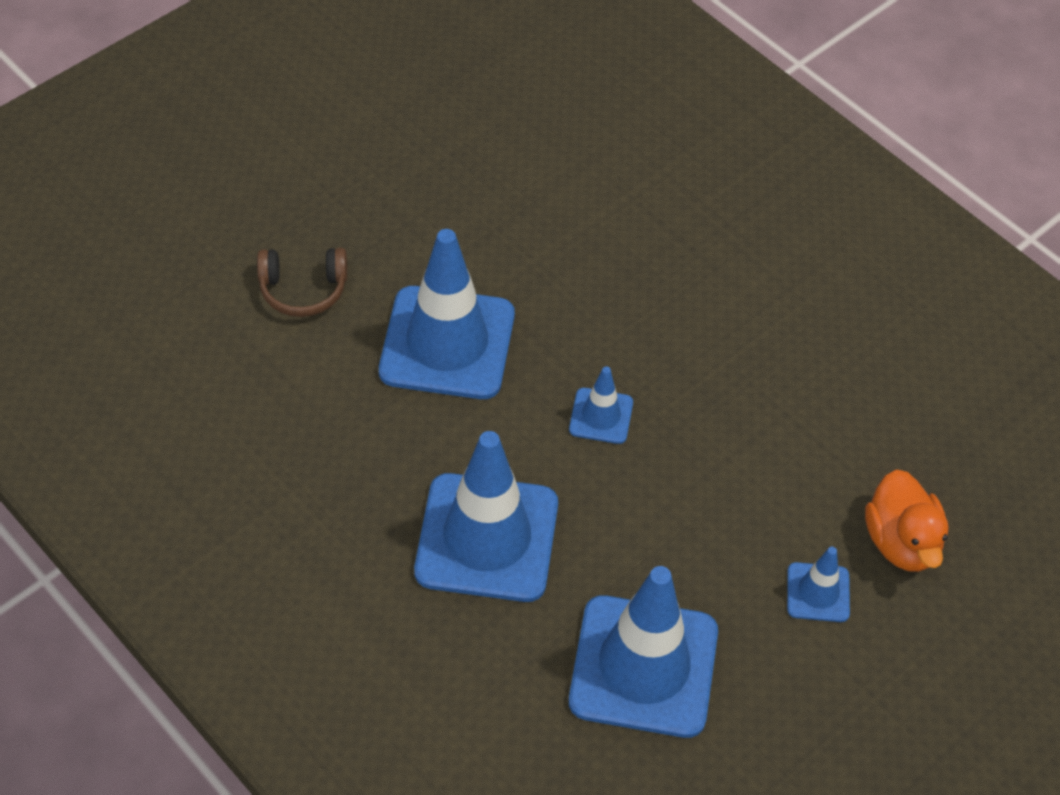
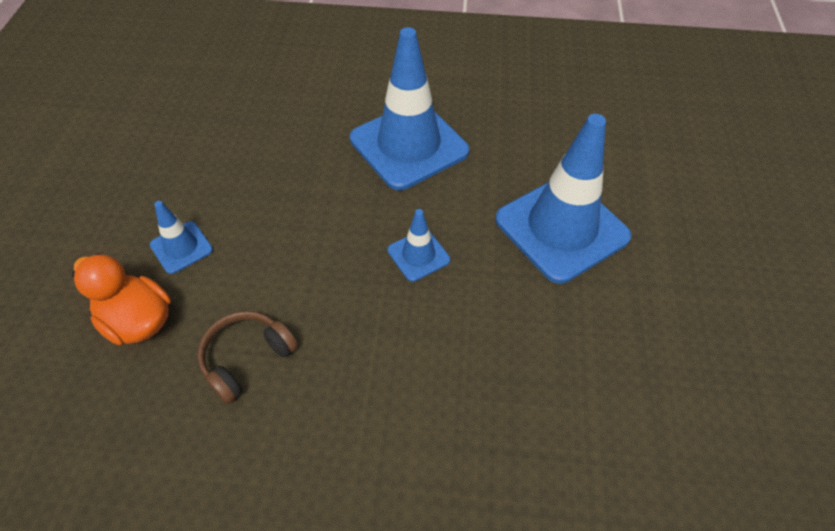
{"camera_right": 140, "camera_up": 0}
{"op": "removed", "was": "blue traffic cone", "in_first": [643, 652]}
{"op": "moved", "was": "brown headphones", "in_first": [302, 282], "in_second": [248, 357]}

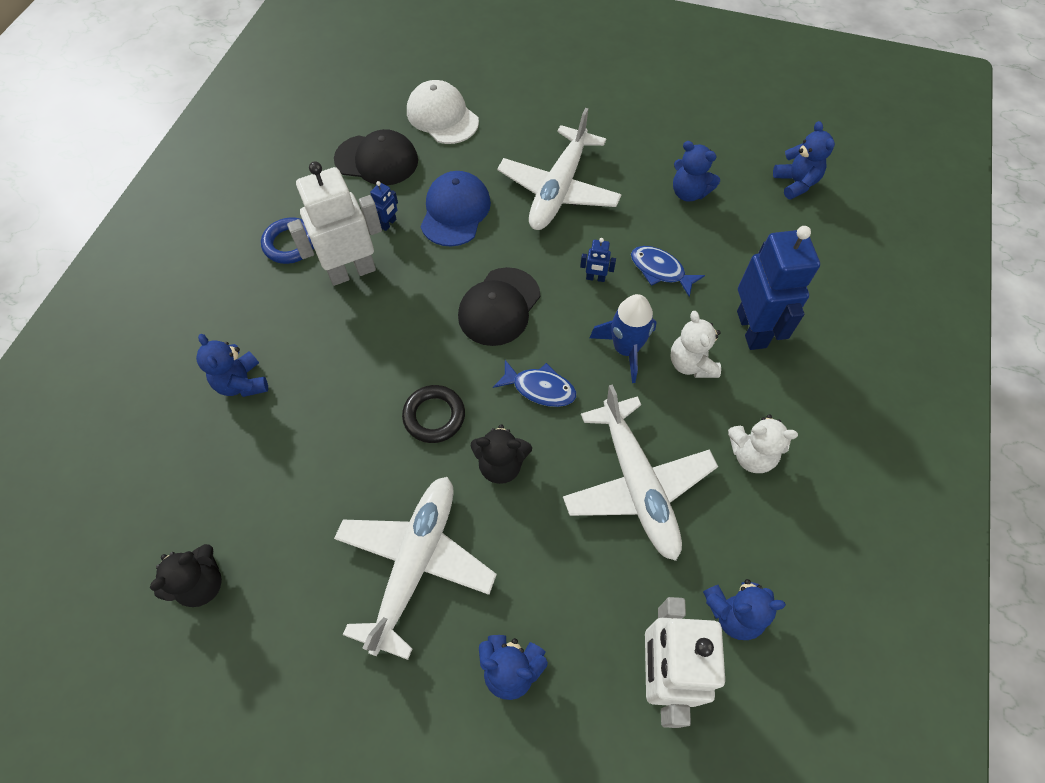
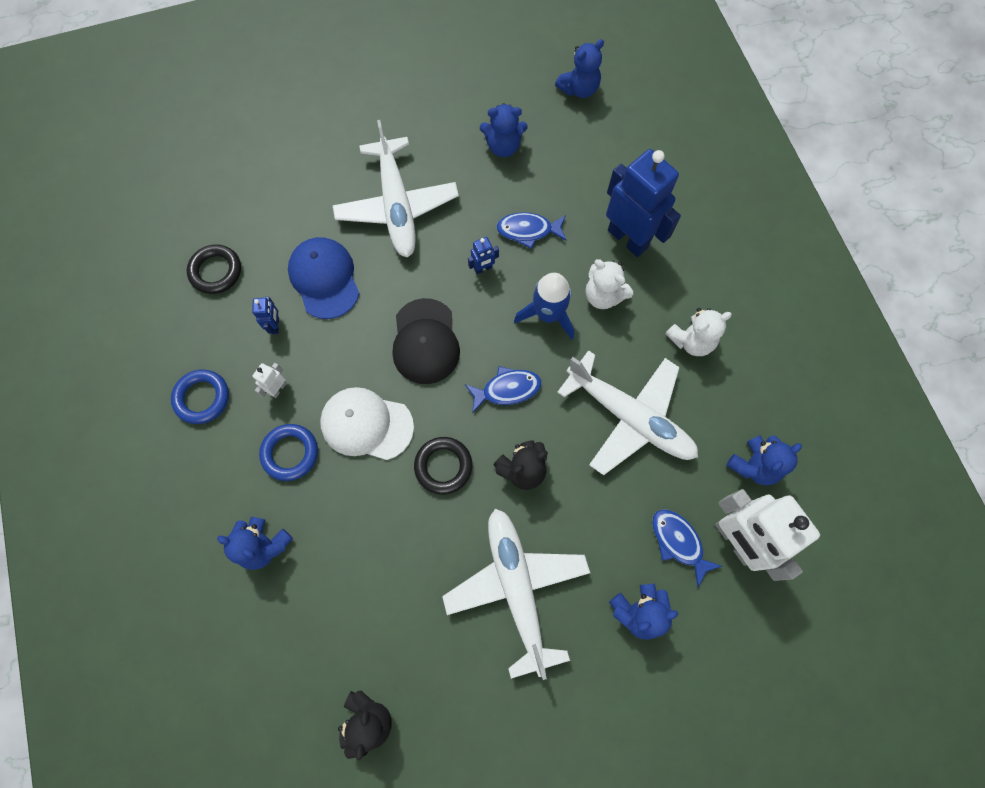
{"camera_right": -35, "camera_up": 10}
{"op": "added", "now": "blue ring", "in_second": [288, 452]}
{"op": "added", "now": "blue fish", "in_second": [687, 548]}
{"op": "moved", "was": "white cap", "in_first": [443, 112], "in_second": [367, 423]}
{"op": "replaced", "was": "black cap", "now": "black ring", "in_first": [376, 157], "in_second": [214, 269]}
{"op": "turned", "was": "blue teddy bear", "in_first": [804, 160], "in_second": [579, 68], "clockwise": 105}
{"op": "resized", "was": "white robot", "in_first": [334, 223], "in_second": [269, 380], "ratio": 0.41}

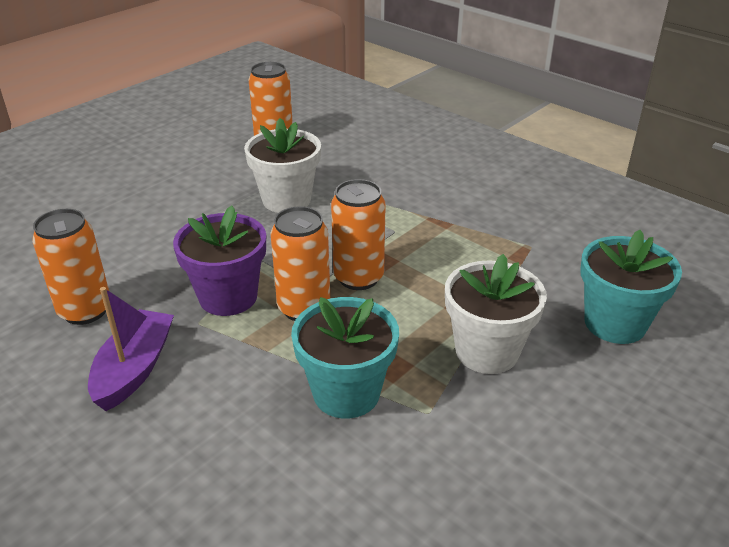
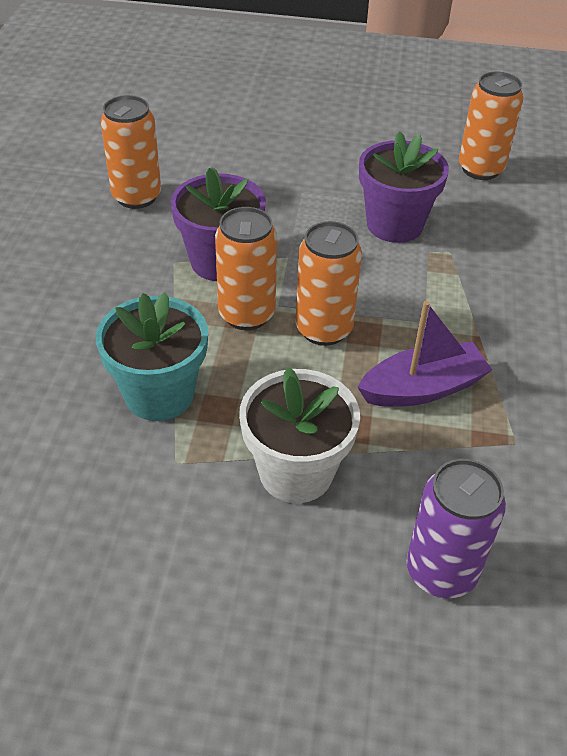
{"camera_right": 55, "camera_up": 10}
{"op": "moved", "was": "purple boat", "in_first": [131, 349], "in_second": [424, 354]}
{"op": "replaced", "was": "turquoise flower pot", "now": "purple can", "in_first": [631, 287], "in_second": [456, 528]}
{"op": "recoloured", "was": "white flower pot", "now": "purple flower pot", "in_first": [282, 165], "in_second": [404, 187]}

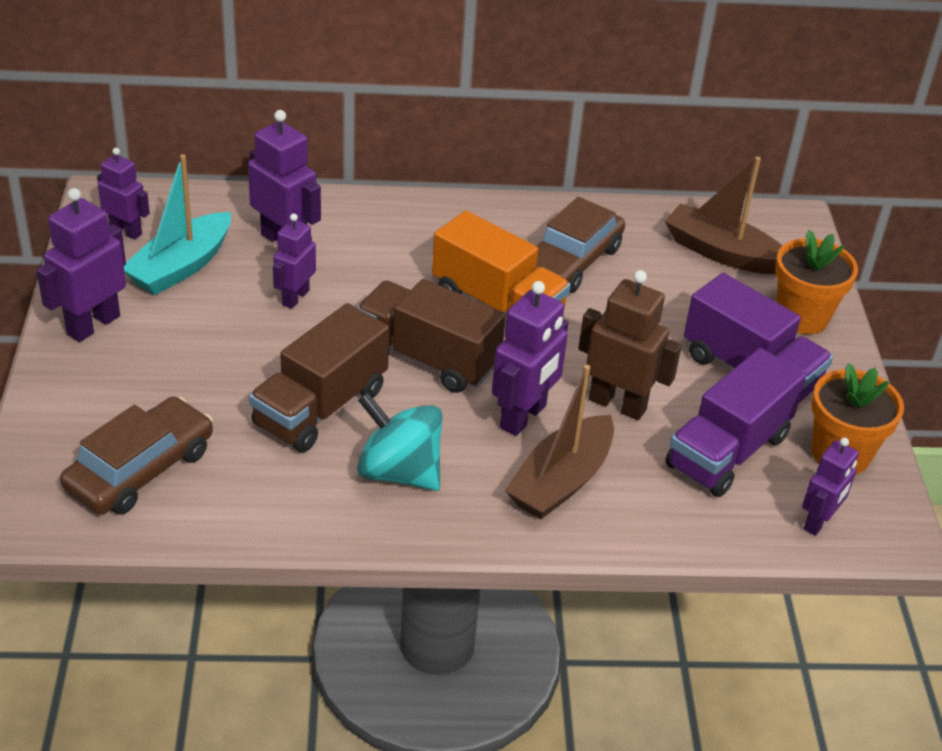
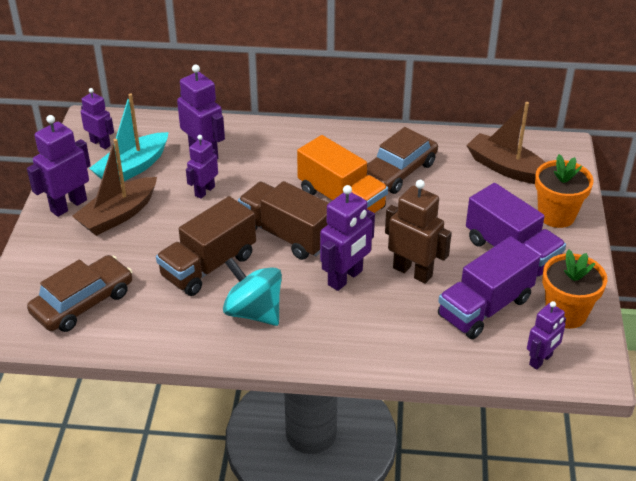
{"camera_right": 10, "camera_up": 0}
{"op": "moved", "was": "brown boat", "in_first": [559, 442], "in_second": [114, 187]}

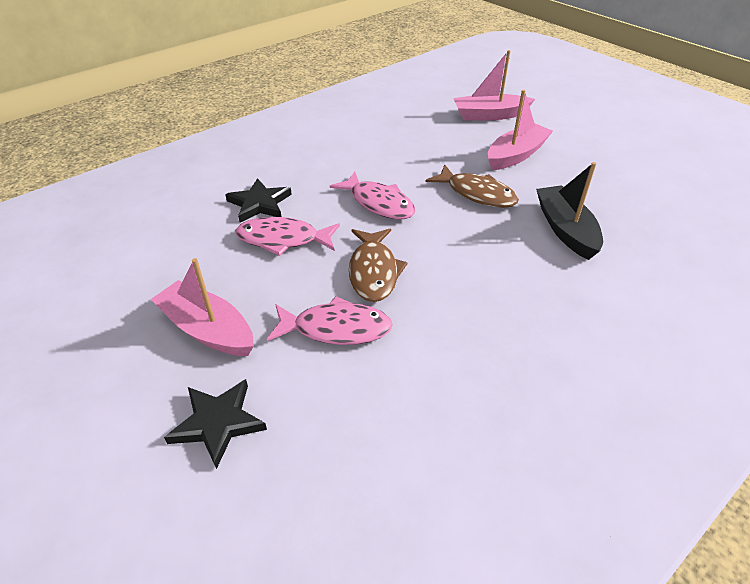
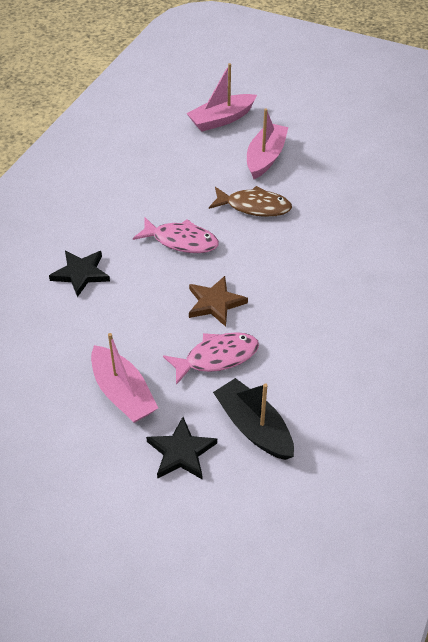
{"camera_right": -25, "camera_up": 5}
{"op": "removed", "was": "pink fish", "in_first": [287, 236]}
{"op": "moved", "was": "black boat", "in_first": [569, 211], "in_second": [253, 419]}
{"op": "replaced", "was": "brown fish", "now": "brown star", "in_first": [378, 265], "in_second": [218, 301]}
{"op": "turned", "was": "pink boat", "in_first": [202, 307], "in_second": [124, 378], "clockwise": -135}

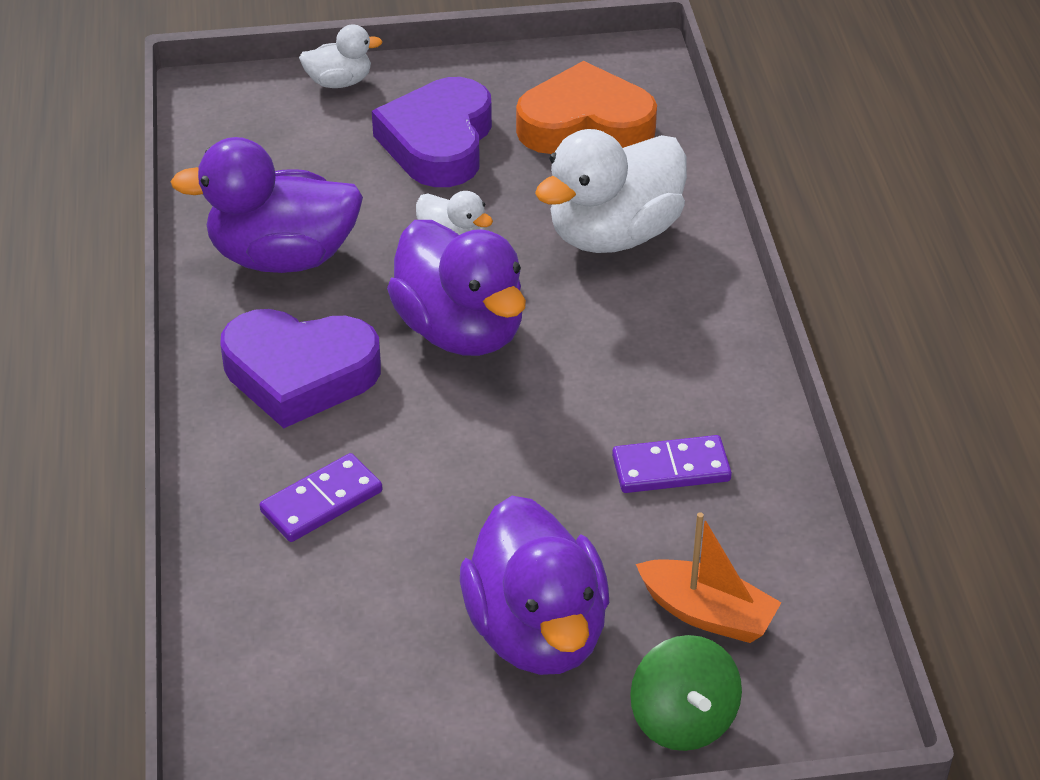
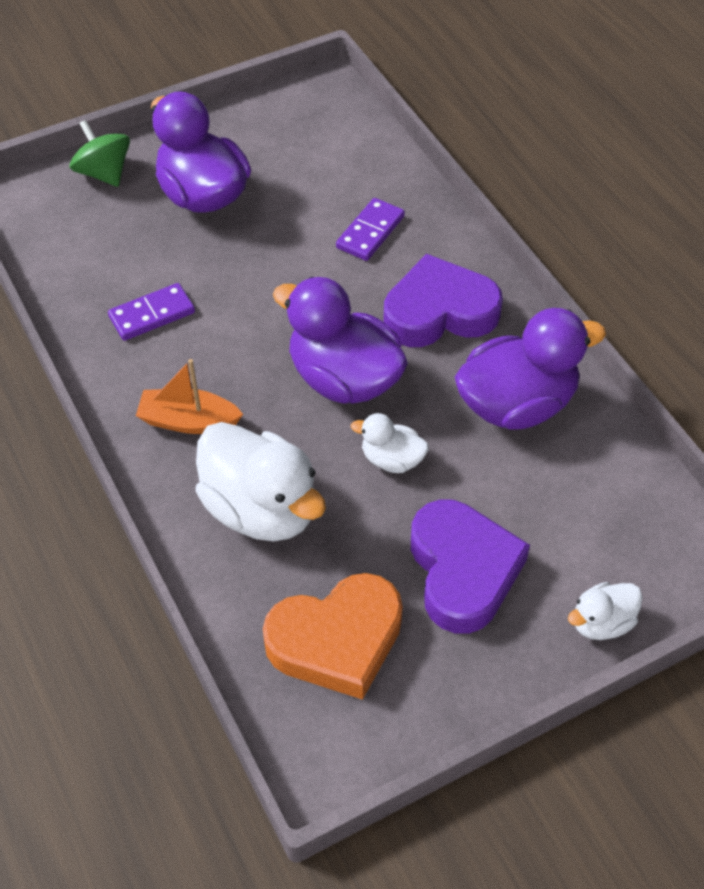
{"camera_right": 160, "camera_up": 10}
{"op": "moved", "was": "orange boat", "in_first": [709, 577], "in_second": [189, 396]}
{"op": "turned", "was": "white duck", "in_first": [611, 191], "in_second": [261, 481], "clockwise": 105}

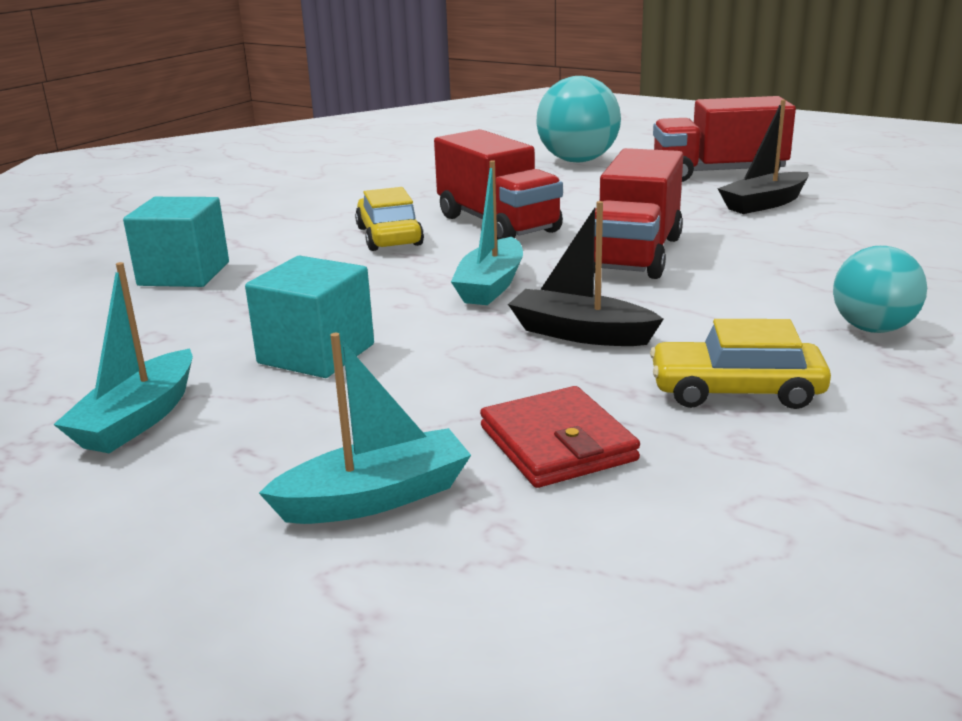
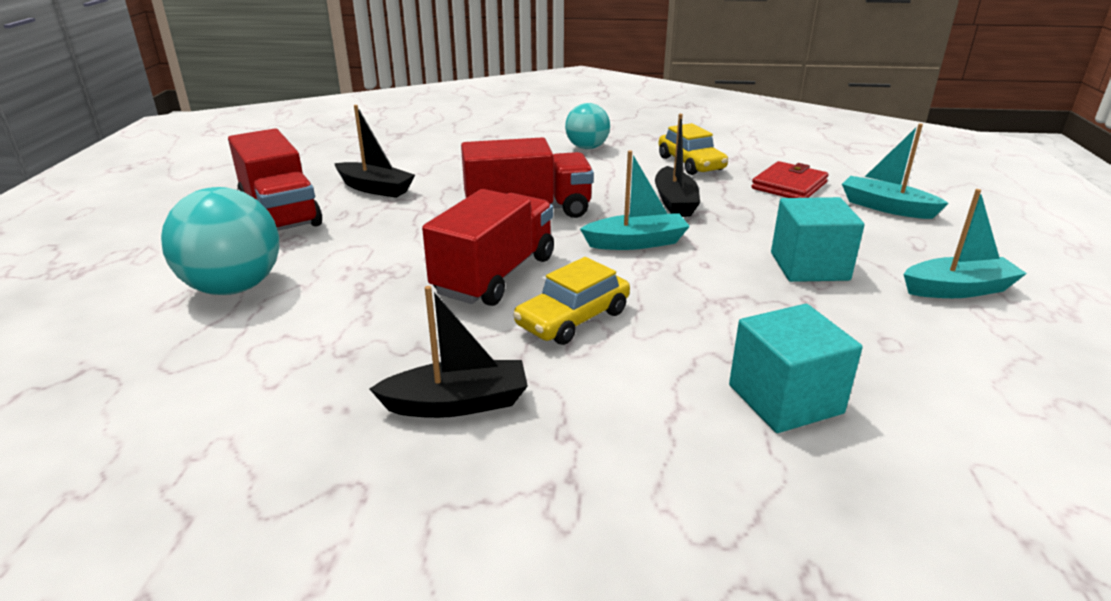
{"camera_right": -120, "camera_up": 5}
{"op": "added", "now": "black boat", "in_second": [449, 352]}

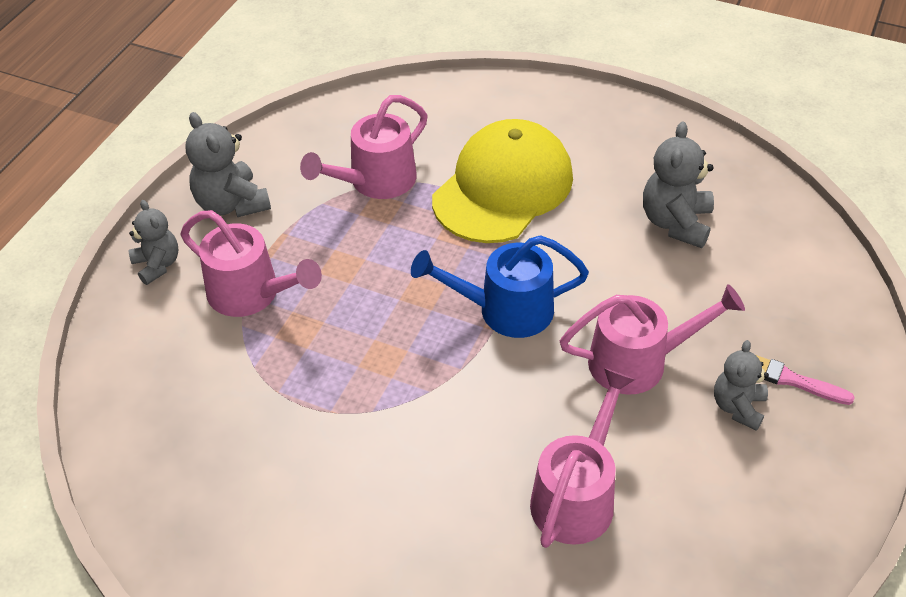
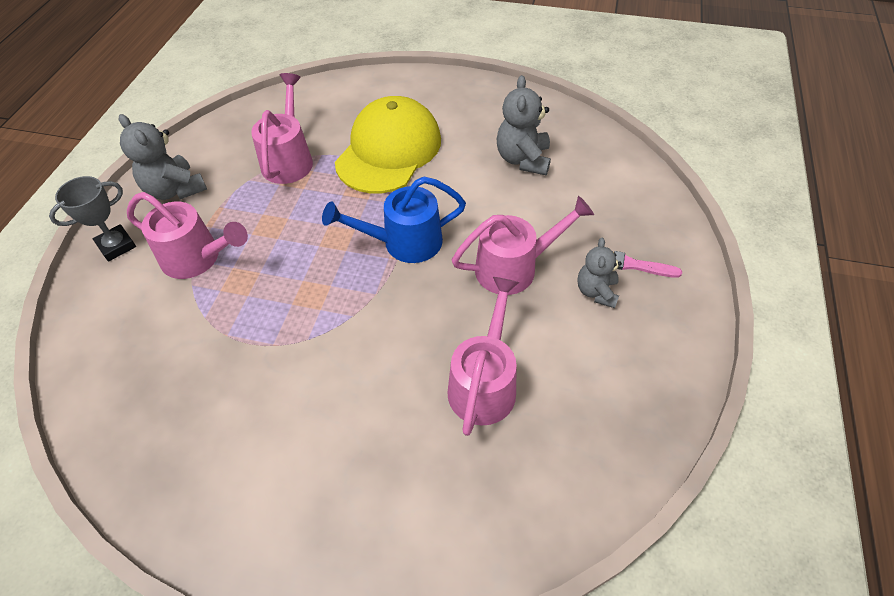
{"camera_right": -10, "camera_up": 5}
{"op": "replaced", "was": "grey teddy bear", "now": "grey trophy", "in_first": [153, 242], "in_second": [92, 218]}
{"op": "turned", "was": "pink watering can", "in_first": [364, 147], "in_second": [282, 128], "clockwise": 150}

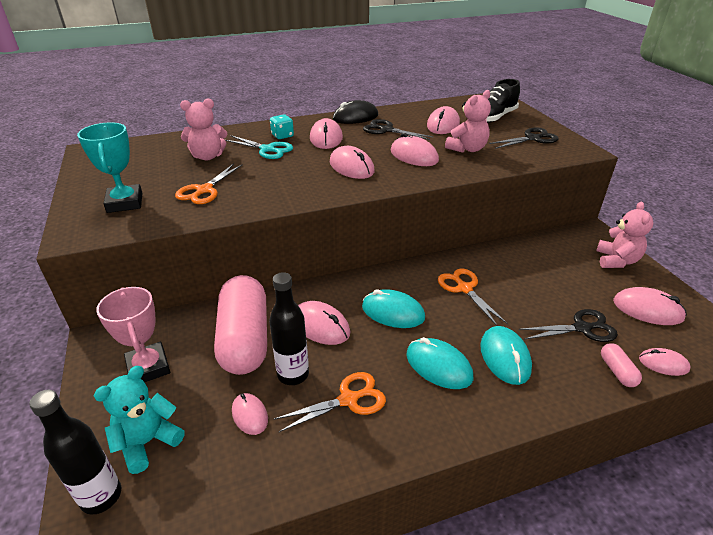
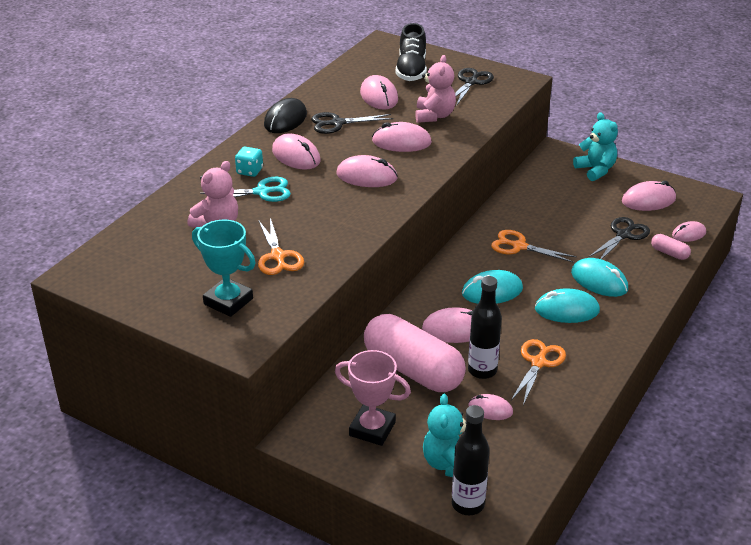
{"camera_right": -40, "camera_up": 0}
{"op": "recoloured", "was": "pink teddy bear", "now": "turquoise teddy bear", "in_first": [624, 234], "in_second": [595, 146]}

